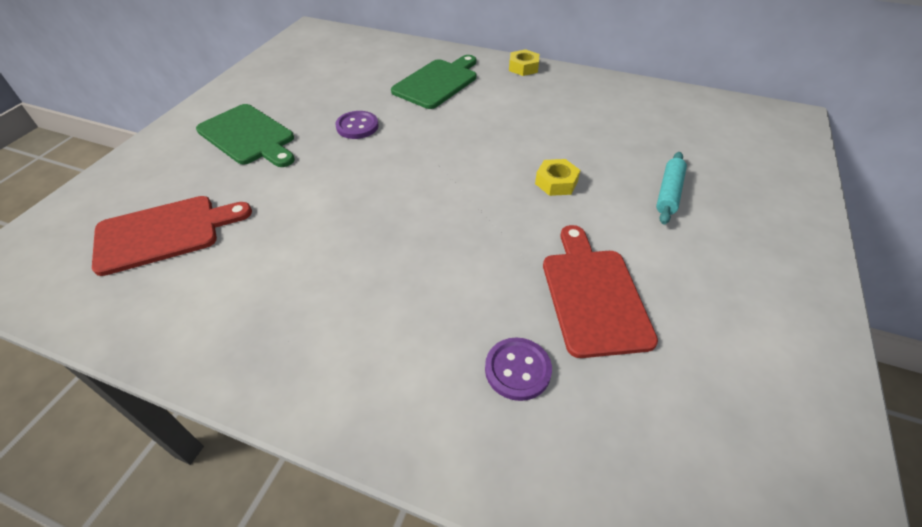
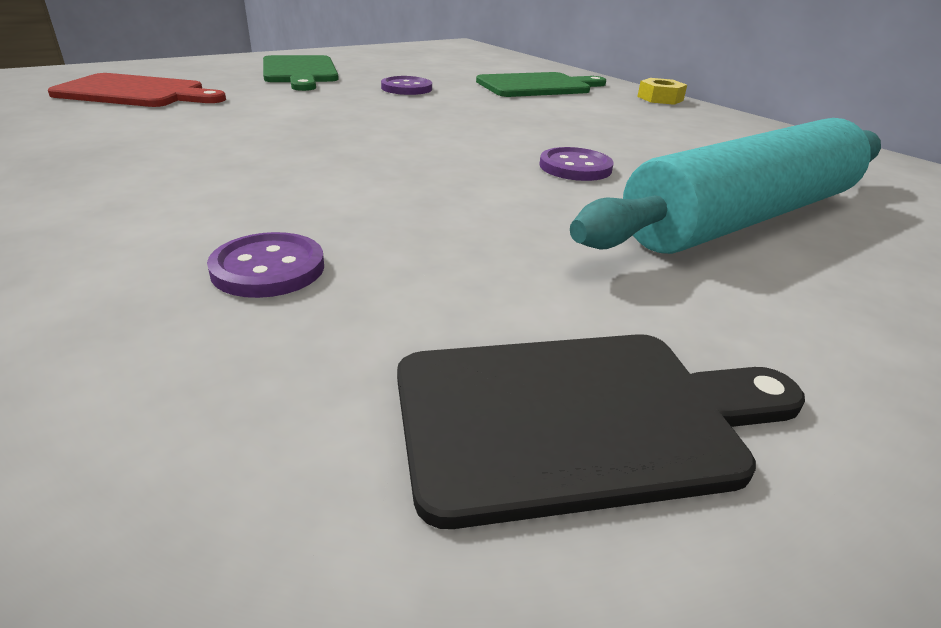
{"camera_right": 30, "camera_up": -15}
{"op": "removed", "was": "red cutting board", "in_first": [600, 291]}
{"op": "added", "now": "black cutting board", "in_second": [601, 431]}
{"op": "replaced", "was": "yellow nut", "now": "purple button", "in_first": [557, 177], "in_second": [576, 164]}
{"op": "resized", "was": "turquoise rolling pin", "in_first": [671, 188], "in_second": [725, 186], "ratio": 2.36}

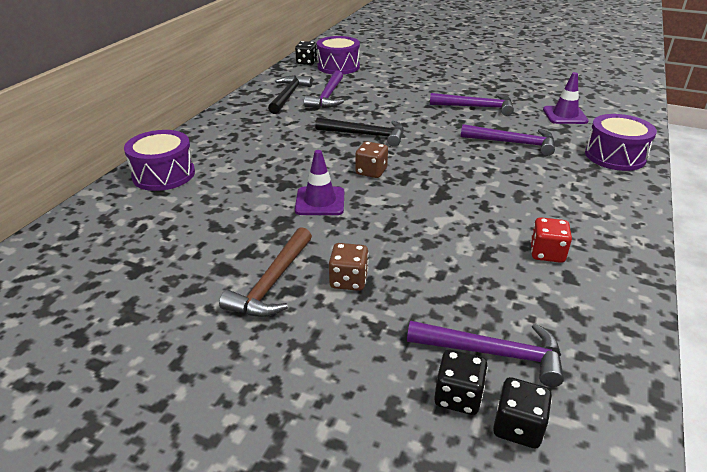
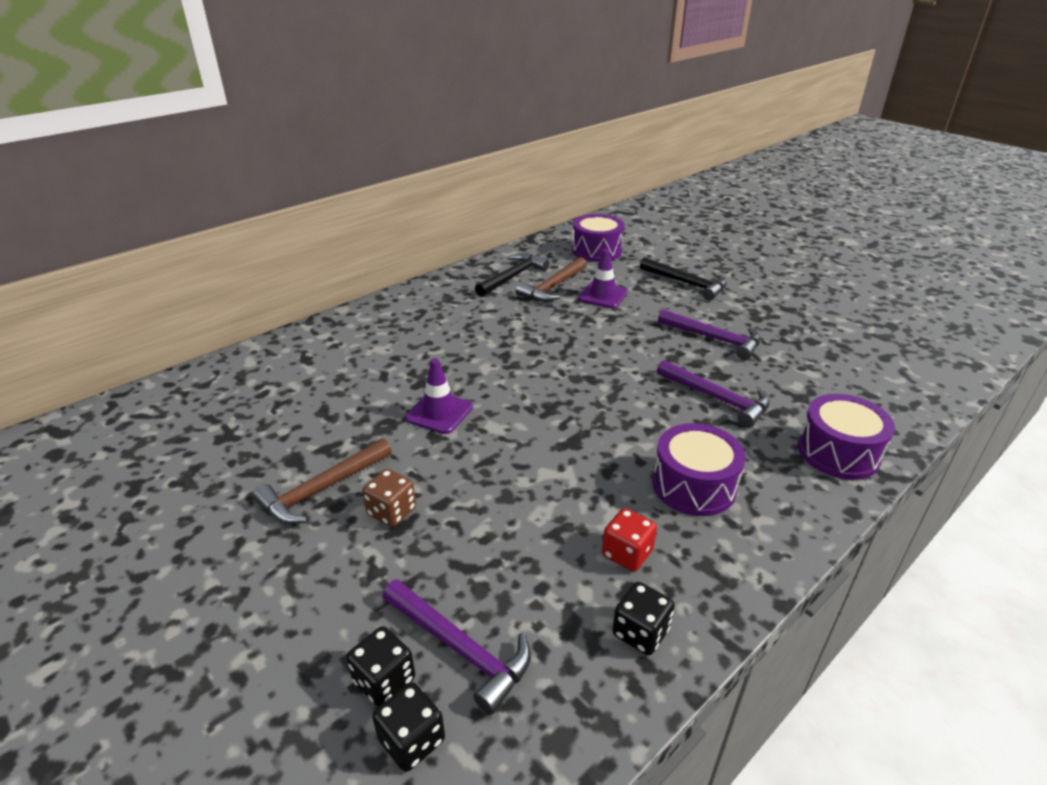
{"camera_right": 25, "camera_up": 0}
{"op": "removed", "was": "brown dice", "in_first": [371, 159]}
{"op": "moved", "was": "purple drum", "in_first": [159, 160], "in_second": [699, 469]}
{"op": "moved", "was": "black dice", "in_first": [306, 53], "in_second": [643, 618]}
{"op": "moved", "was": "black hammer", "in_first": [359, 132], "in_second": [683, 278]}
{"op": "moved", "was": "purple traffic cone", "in_first": [566, 98], "in_second": [603, 279]}
{"op": "recoloured", "was": "purple hammer", "now": "brown hammer", "in_first": [324, 89], "in_second": [551, 279]}

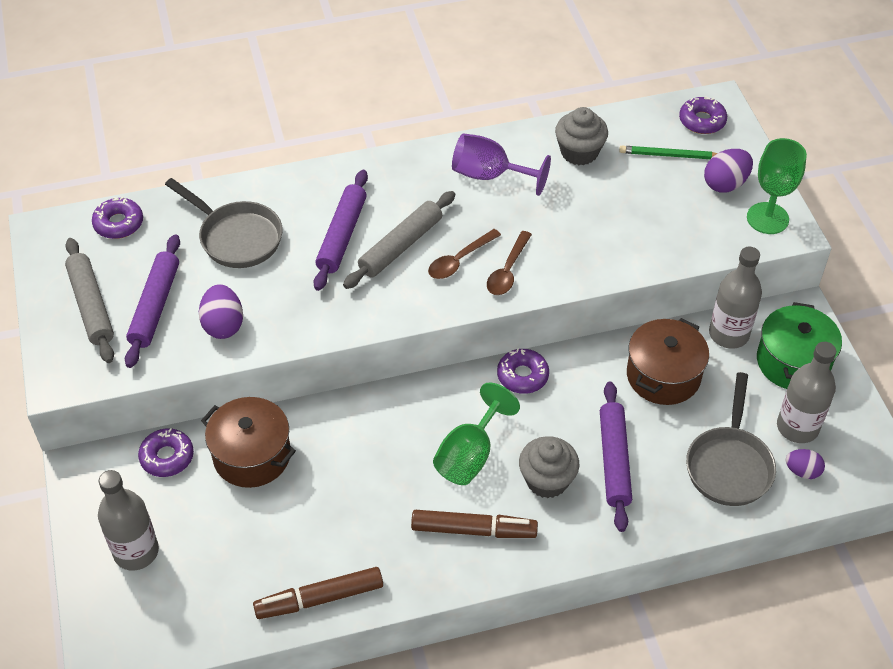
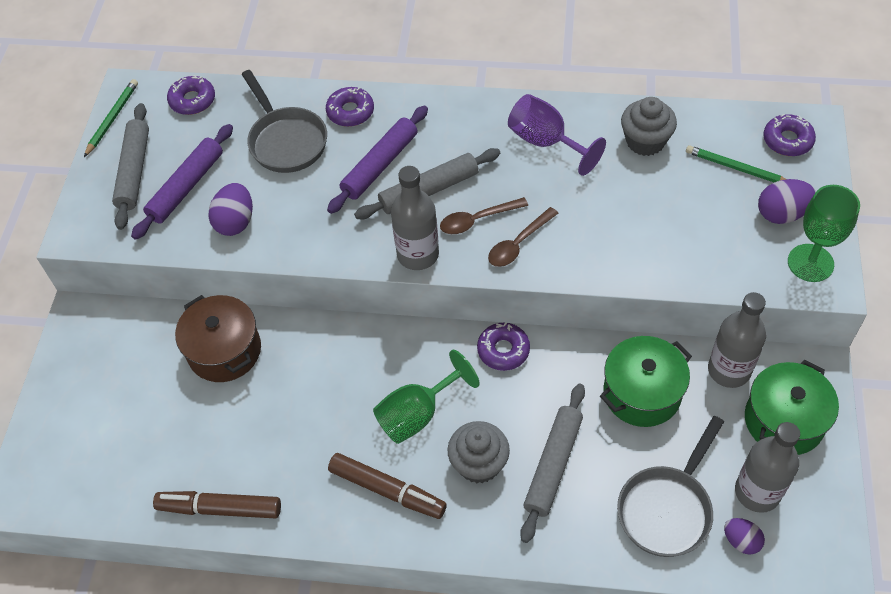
{"camera_right": 25, "camera_up": 5}
{"op": "added", "now": "green pencil", "in_second": [111, 118]}
{"op": "moved", "was": "grey bottle", "in_first": [128, 520], "in_second": [415, 218]}
{"op": "moved", "was": "purple donut", "in_first": [166, 452], "in_second": [350, 107]}
{"op": "recoloured", "was": "purple rolling pin", "now": "grey rolling pin", "in_first": [616, 457], "in_second": [552, 463]}
{"op": "recoloured", "was": "brown pot", "now": "green pot", "in_first": [668, 361], "in_second": [646, 381]}

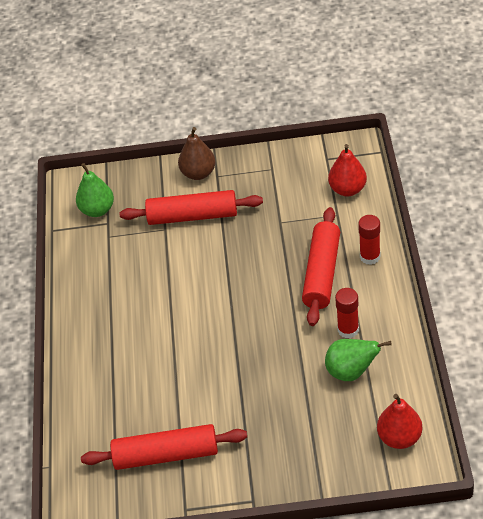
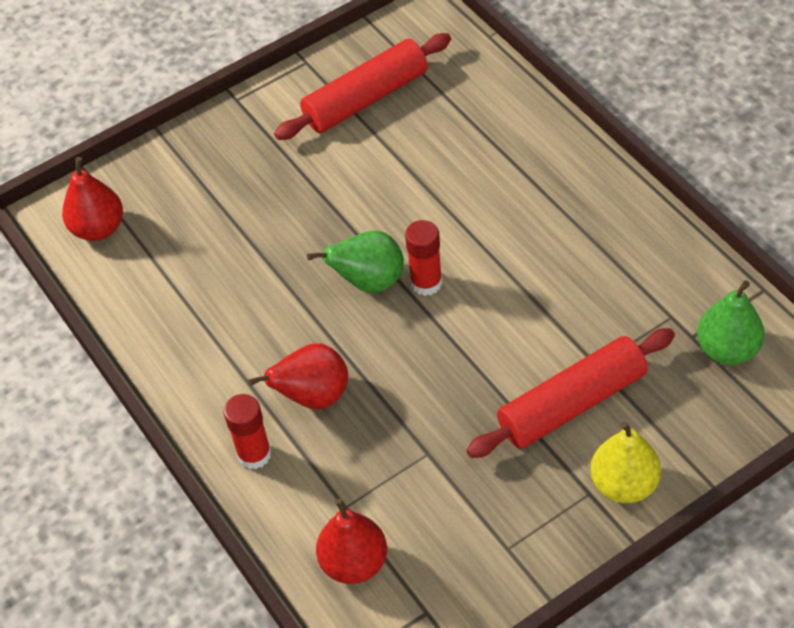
{"camera_right": 150, "camera_up": 5}
{"op": "moved", "was": "green pear", "in_first": [358, 360], "in_second": [355, 262]}
{"op": "moved", "was": "red glue stick", "in_first": [347, 313], "in_second": [423, 258]}
{"op": "replaced", "was": "red rolling pin", "now": "red pear", "in_first": [321, 266], "in_second": [298, 376]}
{"op": "recoloured", "was": "brown pear", "now": "yellow pear", "in_first": [197, 153], "in_second": [625, 462]}

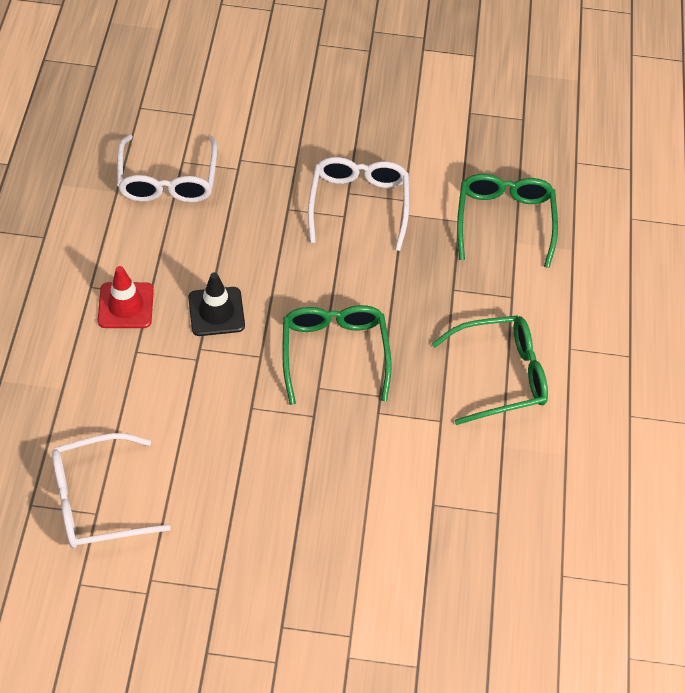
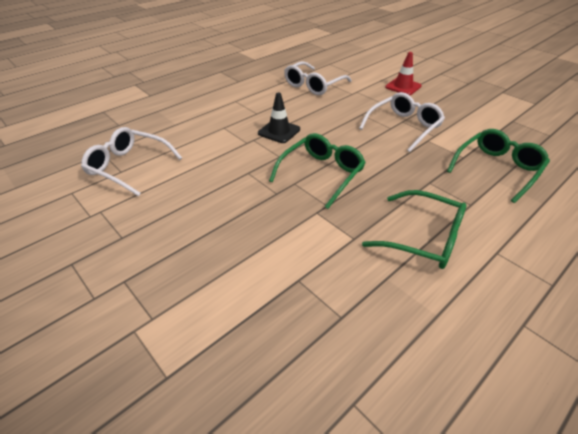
{"camera_right": 45, "camera_up": -15}
{"op": "moved", "was": "red traffic cone", "in_first": [126, 297], "in_second": [403, 73]}

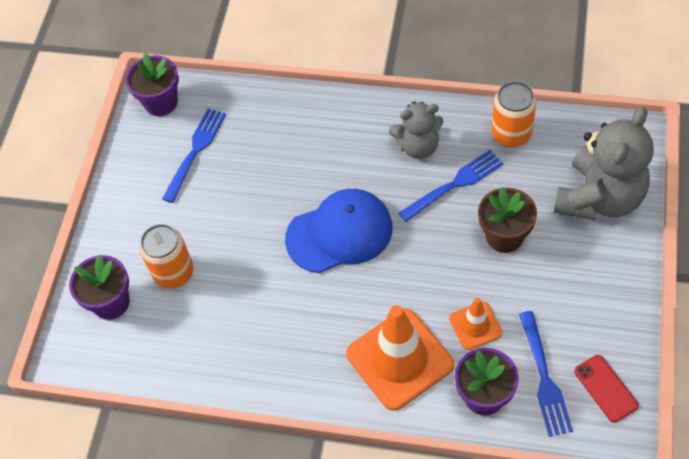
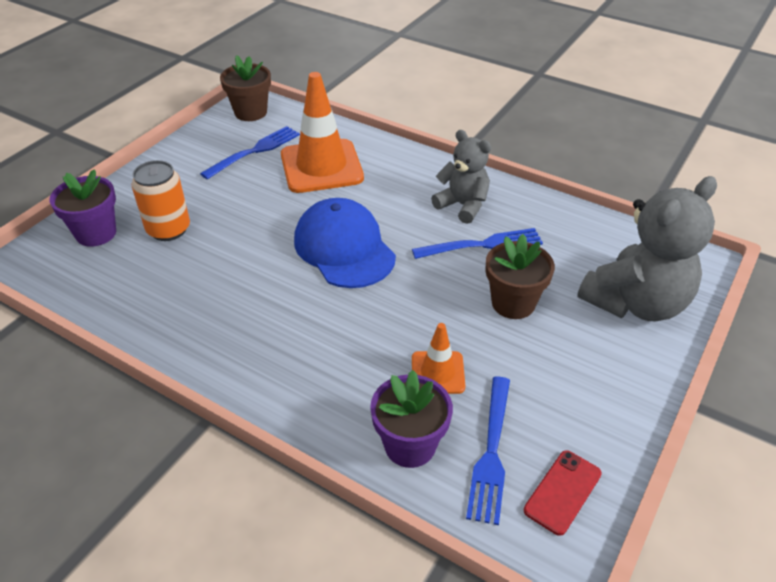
{"camera_right": 15, "camera_up": -15}
{"op": "removed", "was": "orange can", "in_first": [513, 114]}
{"op": "moved", "was": "orange traffic cone", "in_first": [400, 358], "in_second": [322, 132]}
{"op": "recoloured", "was": "purple flower pot", "now": "brown flower pot", "in_first": [152, 84], "in_second": [245, 88]}
{"op": "turned", "was": "blue cap", "in_first": [339, 231], "in_second": [345, 243], "clockwise": -120}
{"op": "turned", "was": "grey teddy bear", "in_first": [416, 130], "in_second": [461, 177], "clockwise": -150}
{"op": "turned", "was": "red phone", "in_first": [606, 389], "in_second": [563, 493], "clockwise": 45}

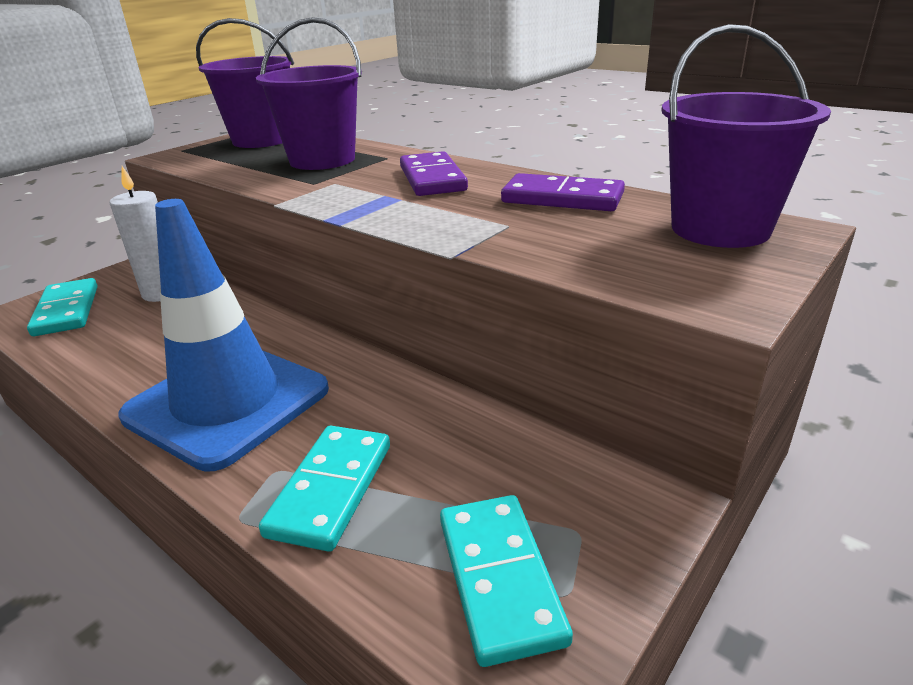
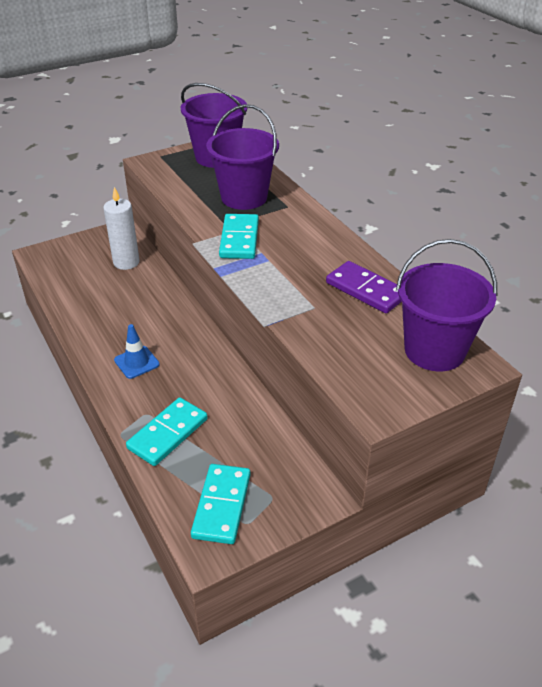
{"camera_right": 20, "camera_up": 10}
{"op": "removed", "was": "purple domino", "in_first": [434, 173]}
{"op": "moved", "was": "turquoise domino", "in_first": [62, 307], "in_second": [239, 236]}
{"op": "resized", "was": "blue traffic cone", "in_first": [223, 335], "in_second": [137, 351], "ratio": 0.4}

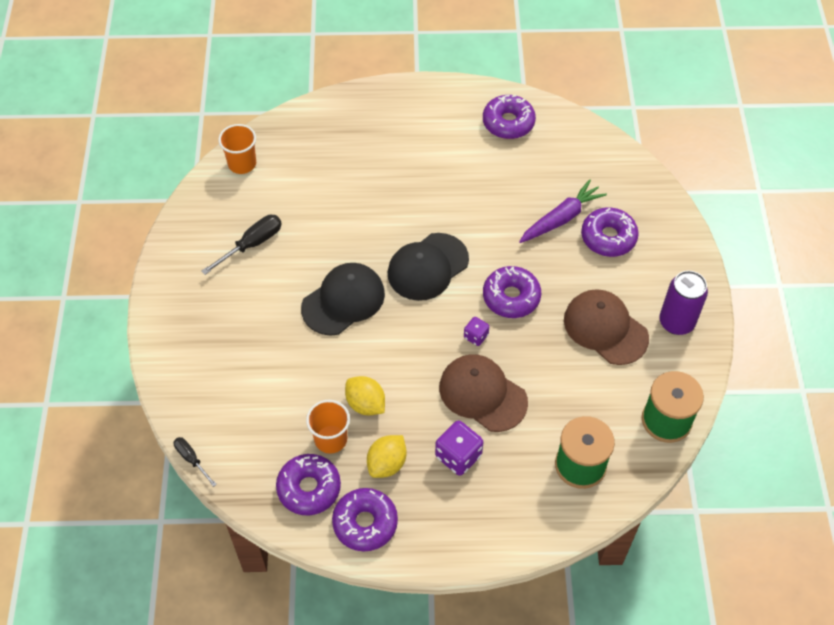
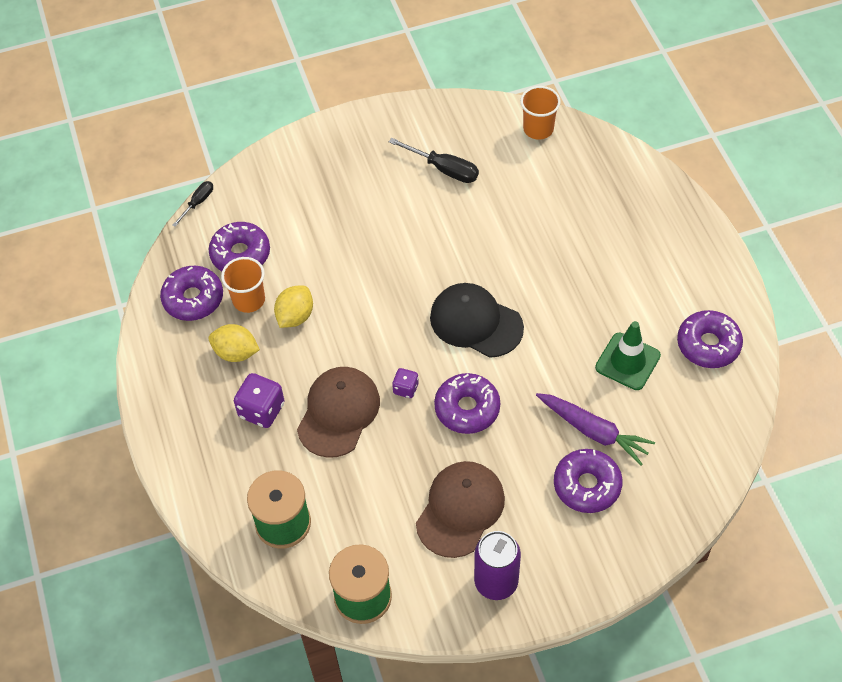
{"camera_right": 75, "camera_up": 0}
{"op": "removed", "was": "black cap", "in_first": [343, 299]}
{"op": "added", "now": "green traffic cone", "in_second": [628, 355]}
{"op": "moved", "was": "purple donut", "in_first": [365, 520], "in_second": [239, 246]}

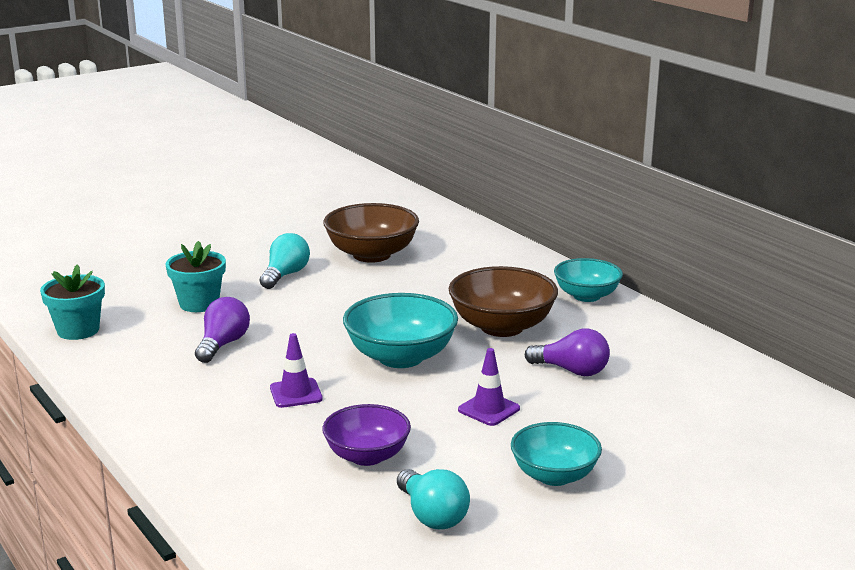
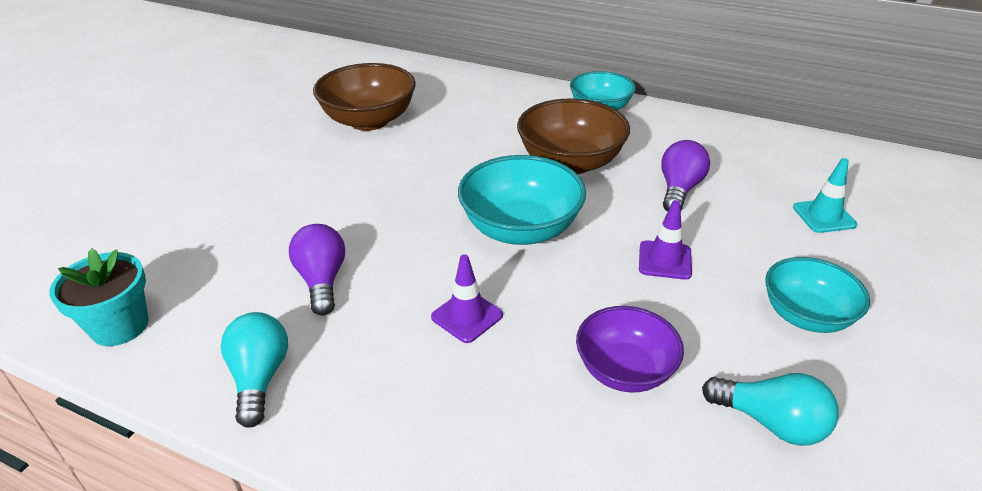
{"camera_right": -30, "camera_up": 15}
{"op": "removed", "was": "turquoise flower pot", "in_first": [195, 276]}
{"op": "added", "now": "turquoise traffic cone", "in_second": [825, 195]}
{"op": "moved", "was": "turquoise light bulb", "in_first": [285, 261], "in_second": [254, 370]}
{"op": "turned", "was": "purple light bulb", "in_first": [567, 352], "in_second": [685, 176], "clockwise": -60}

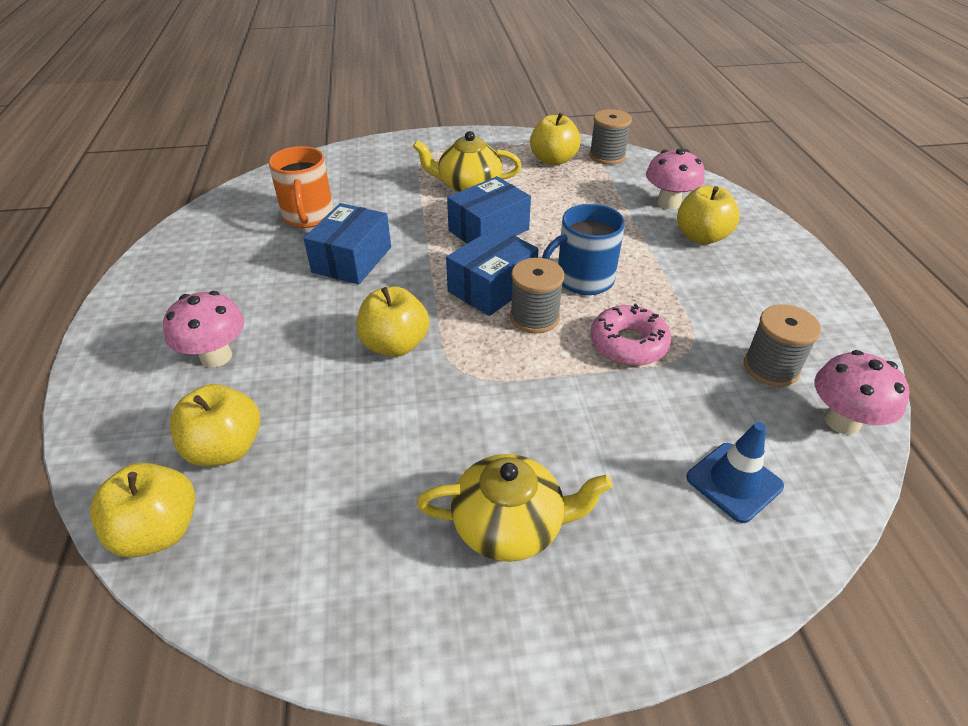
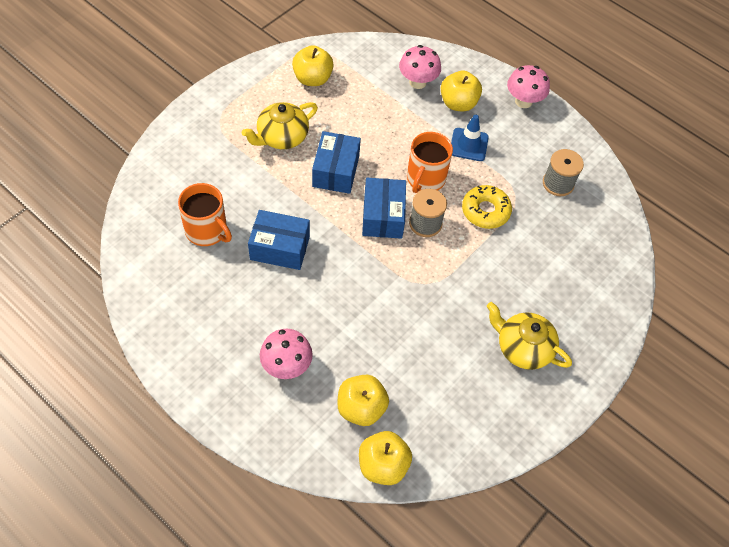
{"camera_right": -45, "camera_up": 15}
{"op": "removed", "was": "yellow apple", "in_first": [393, 321]}
{"op": "removed", "was": "grey spool", "in_first": [610, 137]}
{"op": "moved", "was": "blue traffic cone", "in_first": [735, 472], "in_second": [470, 138]}
{"op": "moved", "was": "pink mushroom", "in_first": [862, 392], "in_second": [528, 86]}
{"op": "recoloured", "was": "blue mug", "now": "orange mug", "in_first": [583, 249], "in_second": [430, 162]}
{"op": "recoloured", "was": "pink donut", "now": "yellow donut", "in_first": [630, 335], "in_second": [487, 207]}
{"op": "turned", "was": "blue box", "in_first": [347, 244], "in_second": [279, 240], "clockwise": -60}
{"op": "turned", "was": "yellow teapot", "in_first": [514, 508], "in_second": [529, 336], "clockwise": -105}

